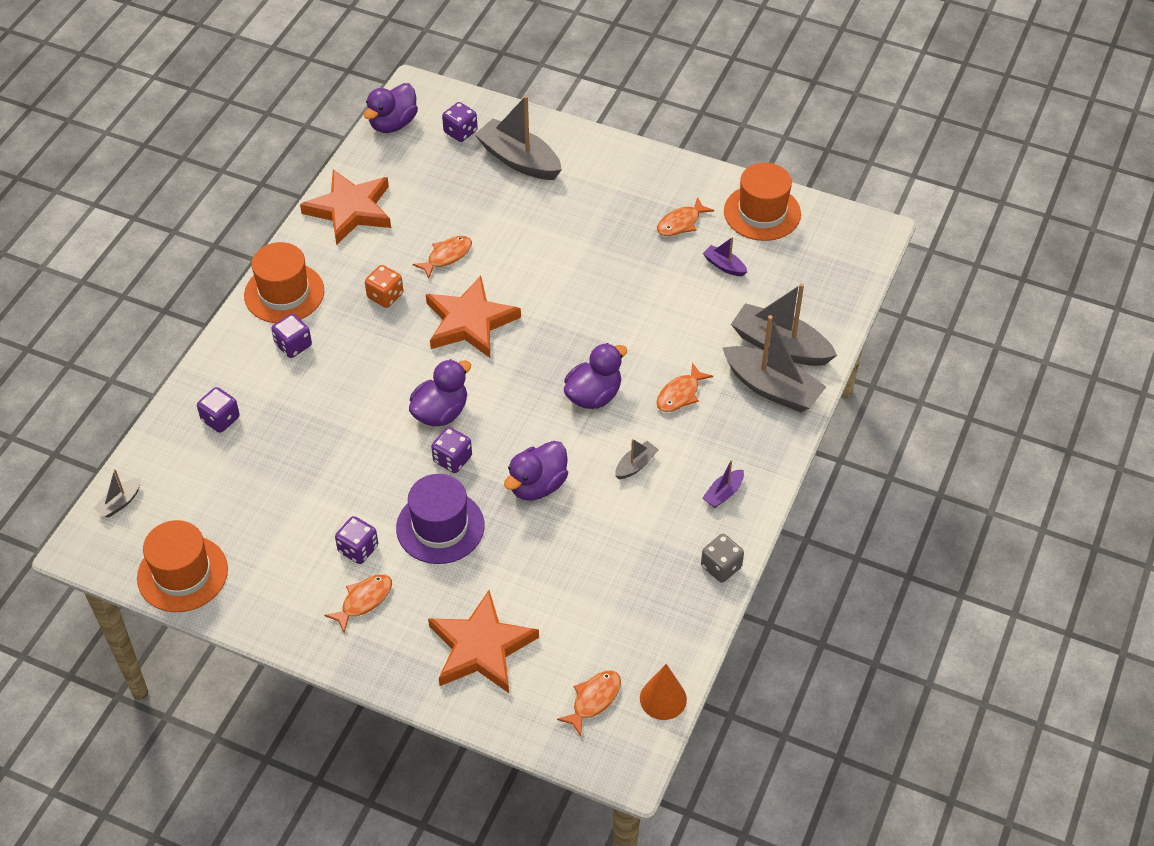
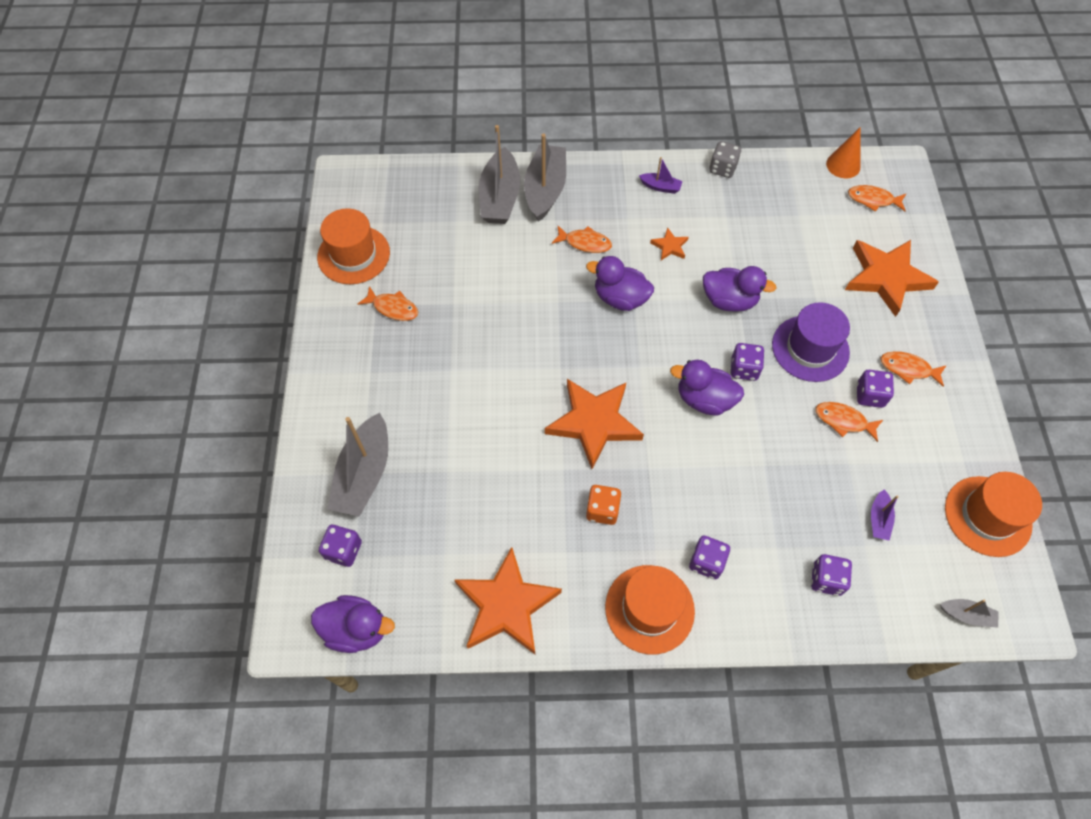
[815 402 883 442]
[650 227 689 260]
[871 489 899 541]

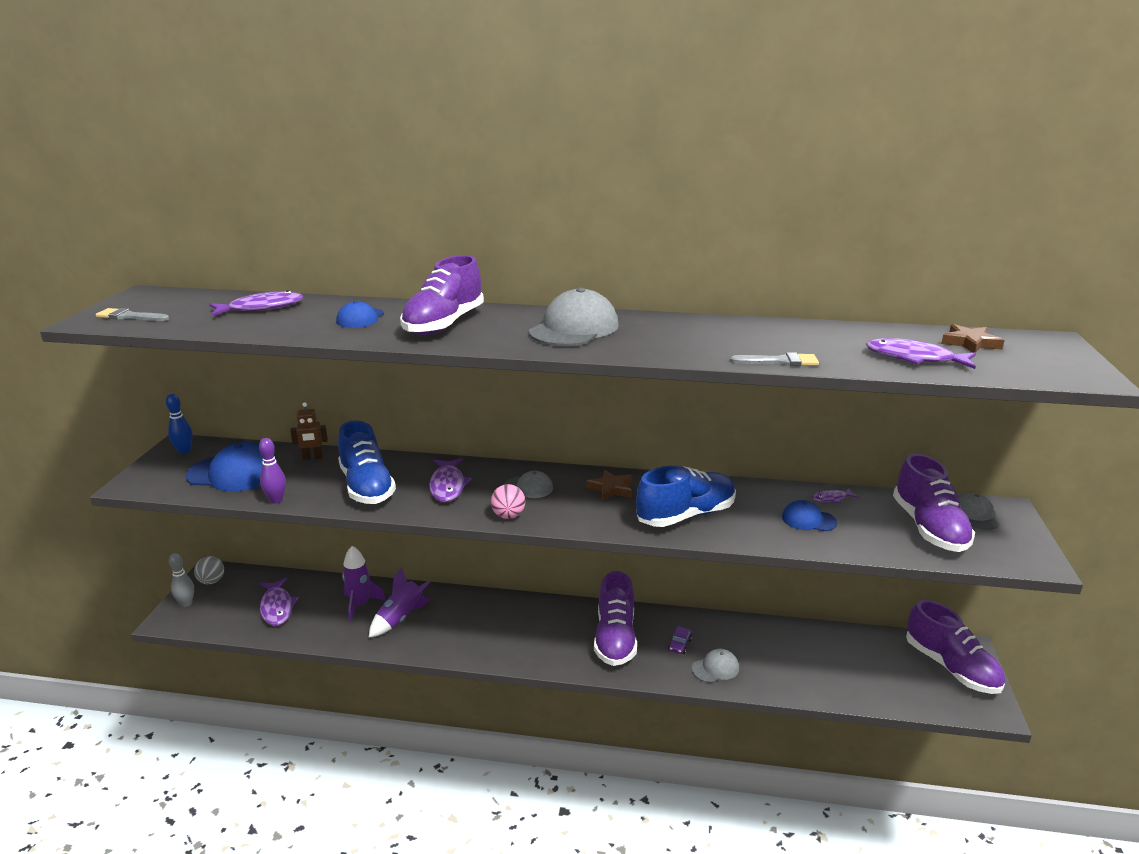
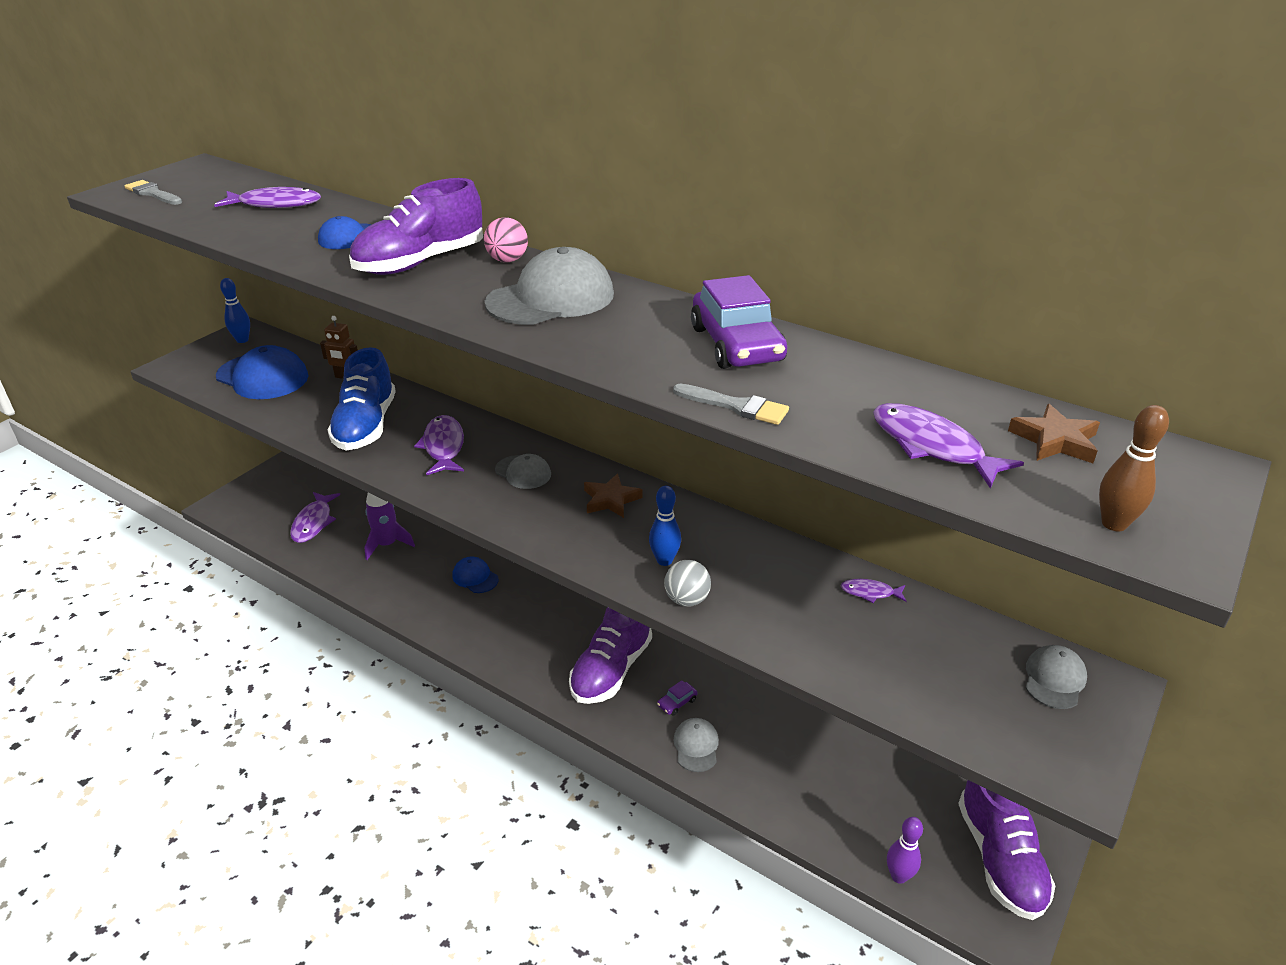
[169 553 194 607] (first image)
[664 560 711 607]
[887 817 923 884]
[369 567 431 638] (first image)
[414 415 464 475]
[484 217 528 262]
[649 486 681 566]
[673 718 719 772]
[452 556 499 593]
[893 453 975 552] (first image)
[691 275 787 369]
[1099 405 1169 531]

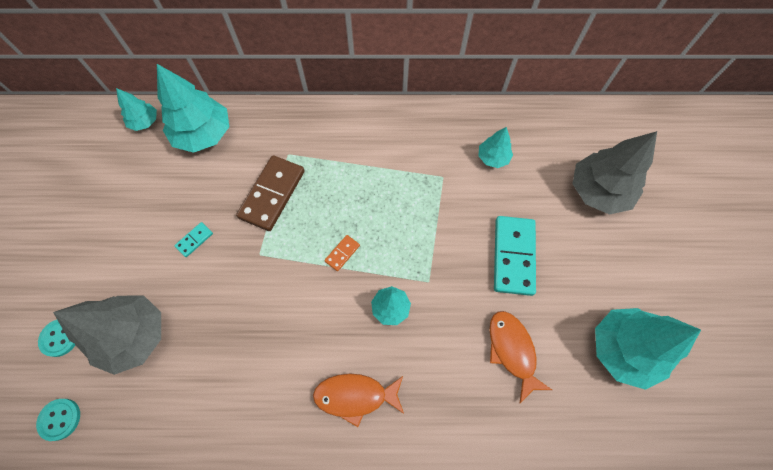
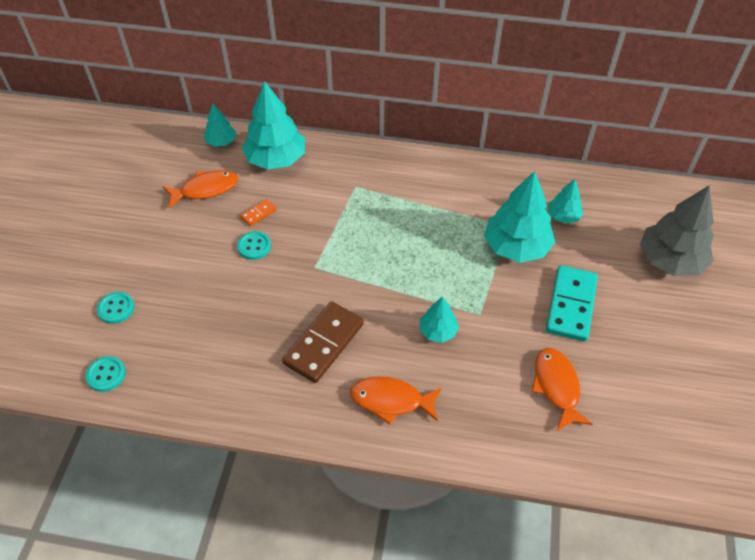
[53 295 161 375] (first image)
[237 231 271 260]
[282 301 364 383]
[241 199 277 226]
[484 171 555 263]
[163 170 238 208]

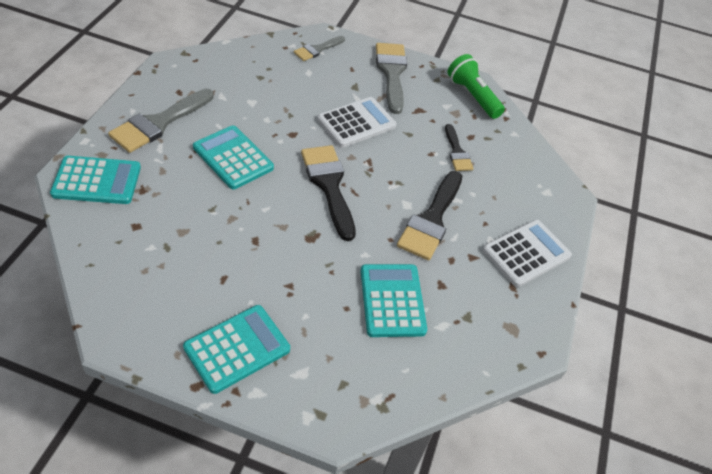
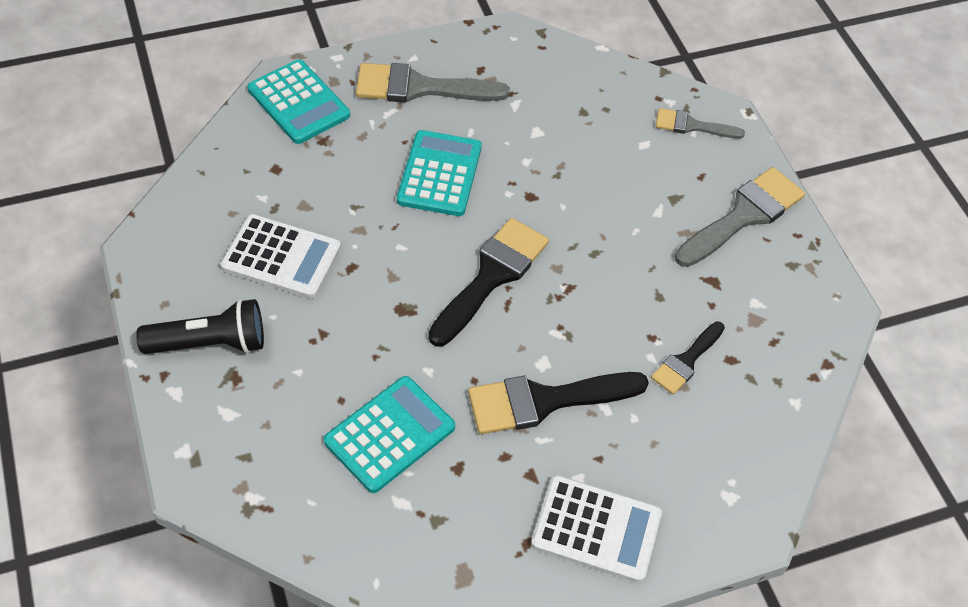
[136 299 264 354]
[220 214 341 299]
[448 54 505 119] (first image)

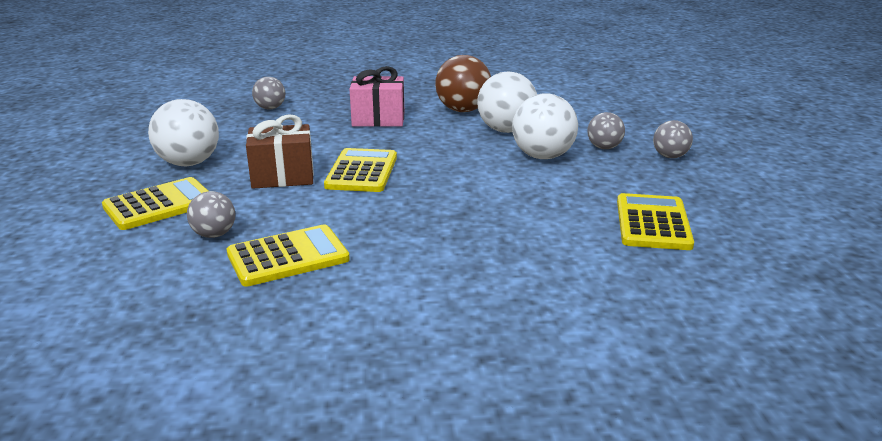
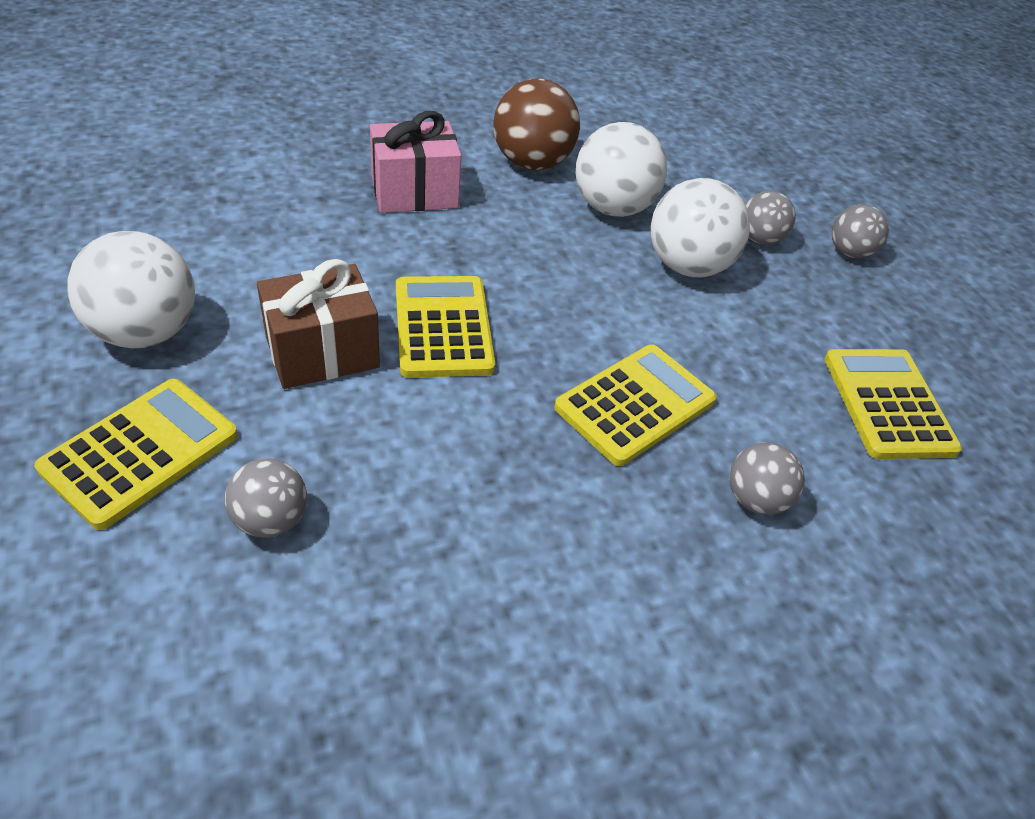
[554 344 717 466]
[729 442 805 515]

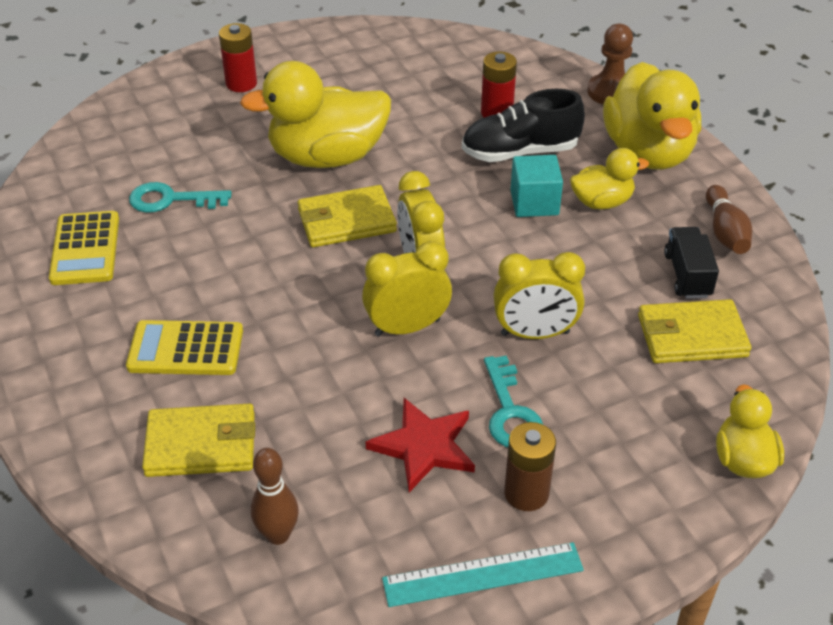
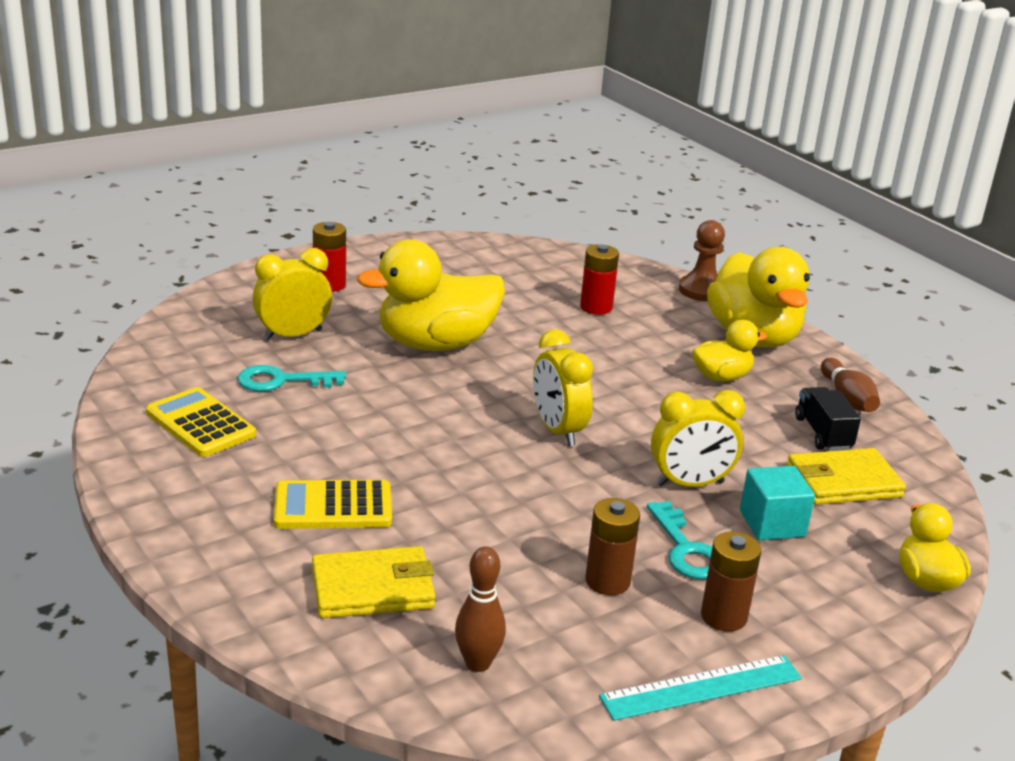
[146 387 256 457]
[298 185 397 247] (first image)
[253 248 332 340]
[585 498 640 595]
[462 89 585 162] (first image)
[740 466 815 540]

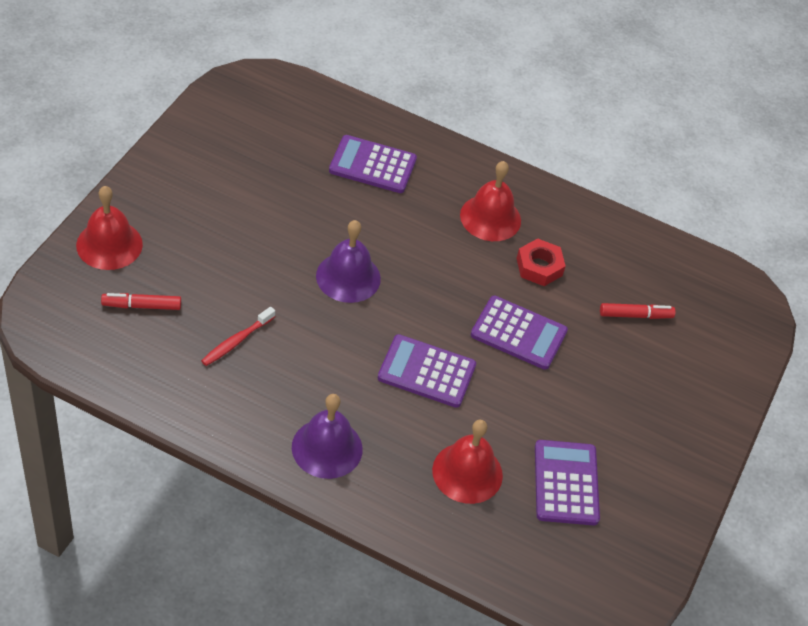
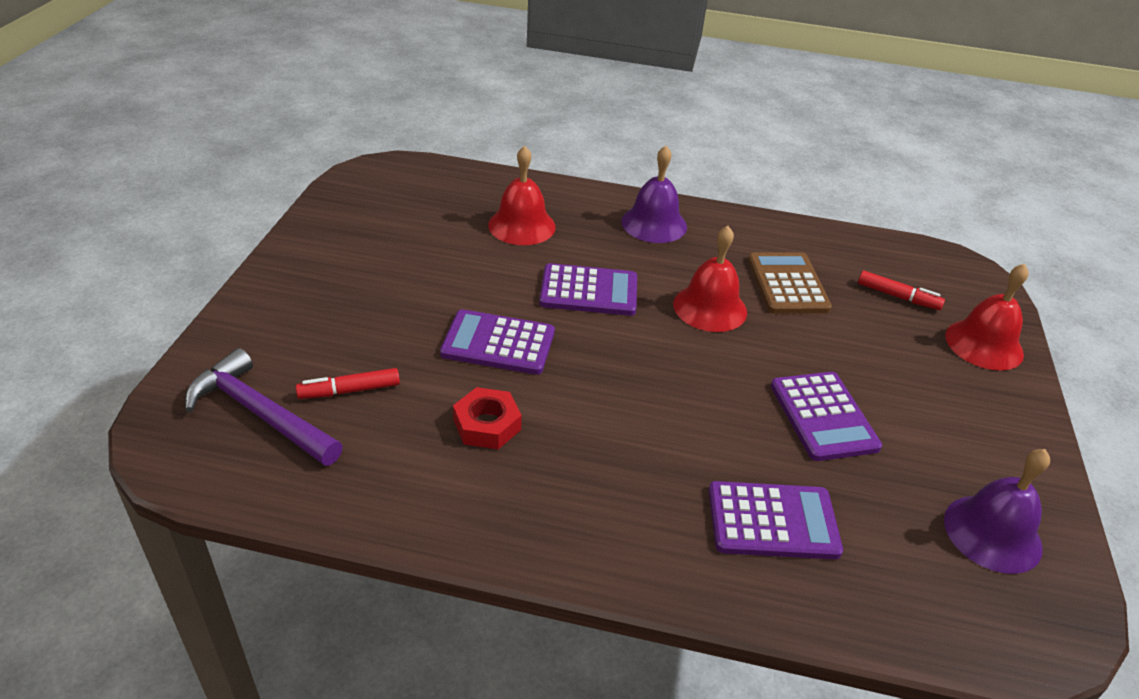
[858 271 945 310]
[748 252 832 314]
[944 449 1050 574]
[673 226 747 332]
[771 372 882 461]
[185 348 343 466]

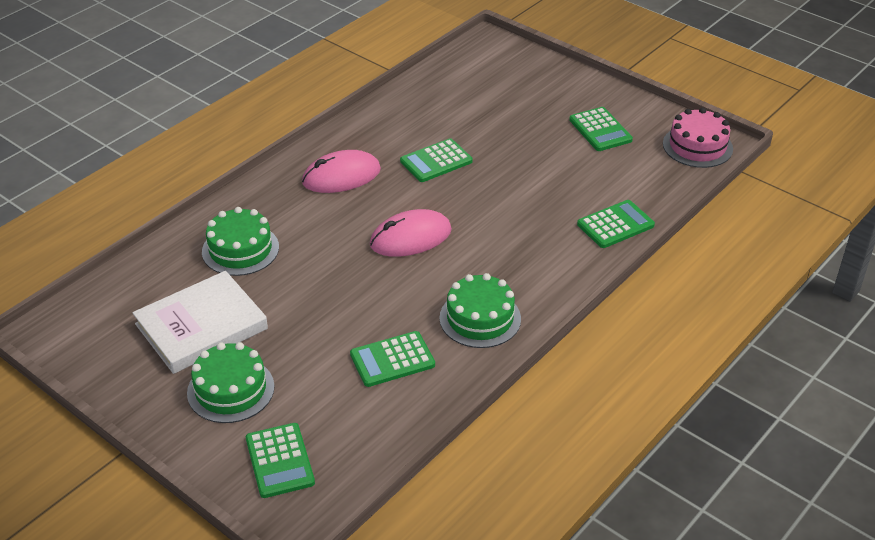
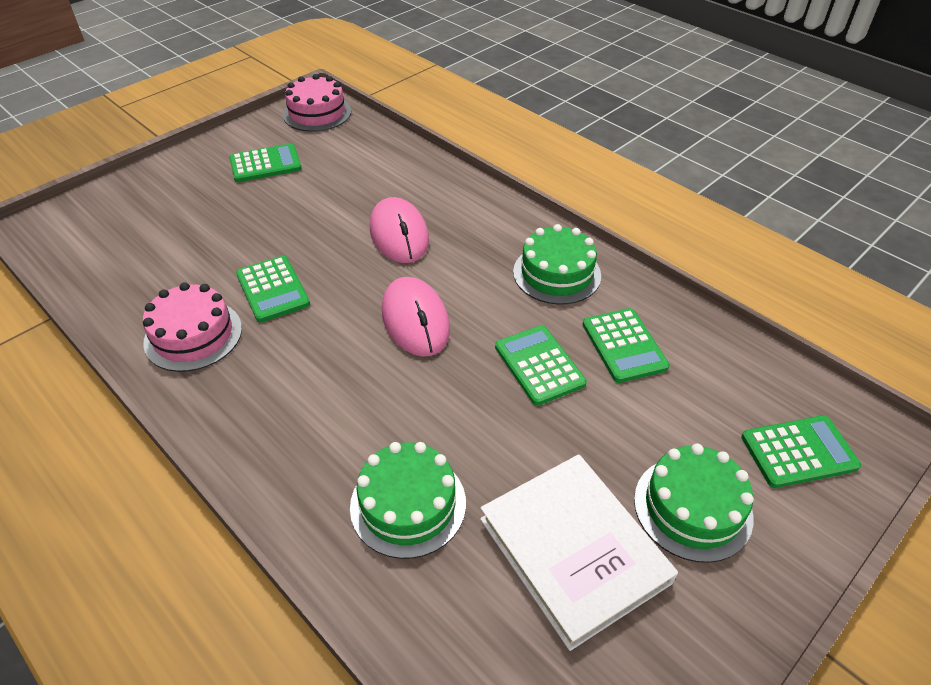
[370 197 429 263]
[495 325 587 406]
[143 282 242 372]

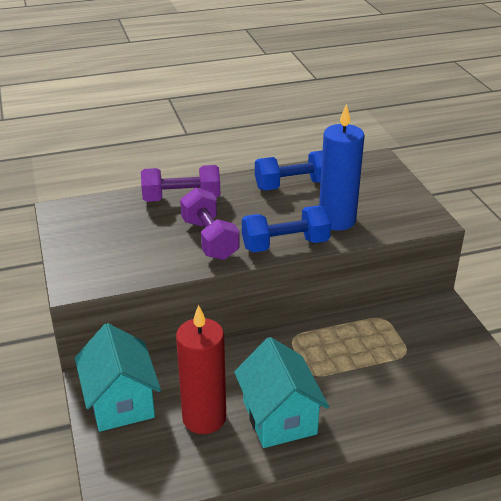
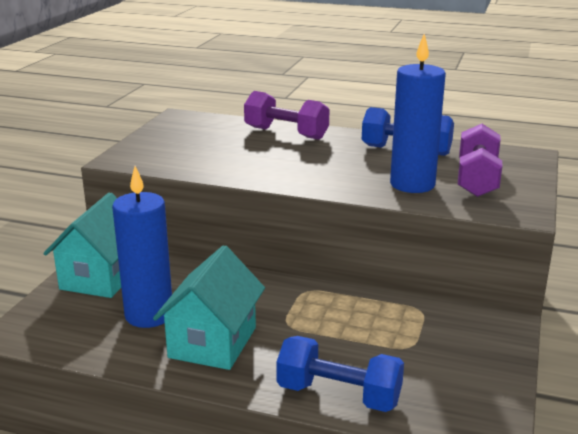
[112 166 172 328]
[458 124 502 197]
[276 336 404 412]

